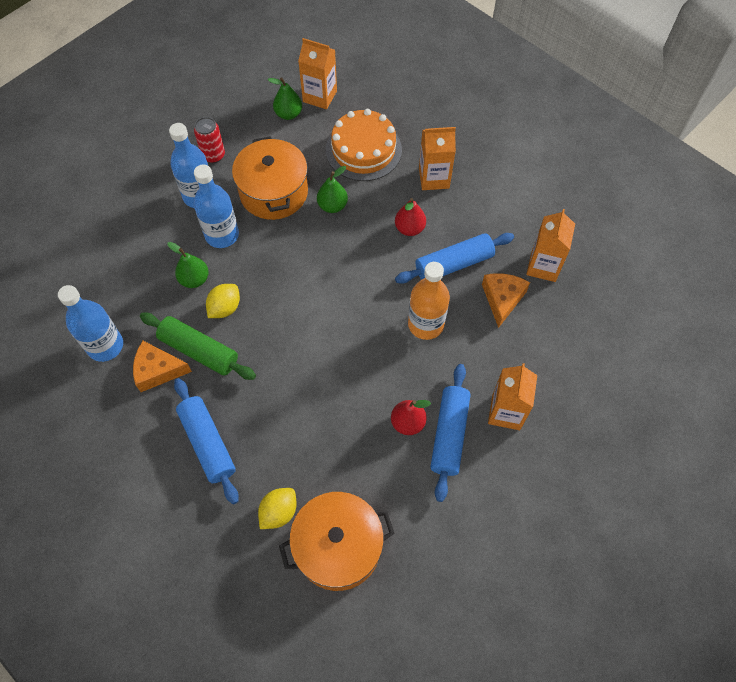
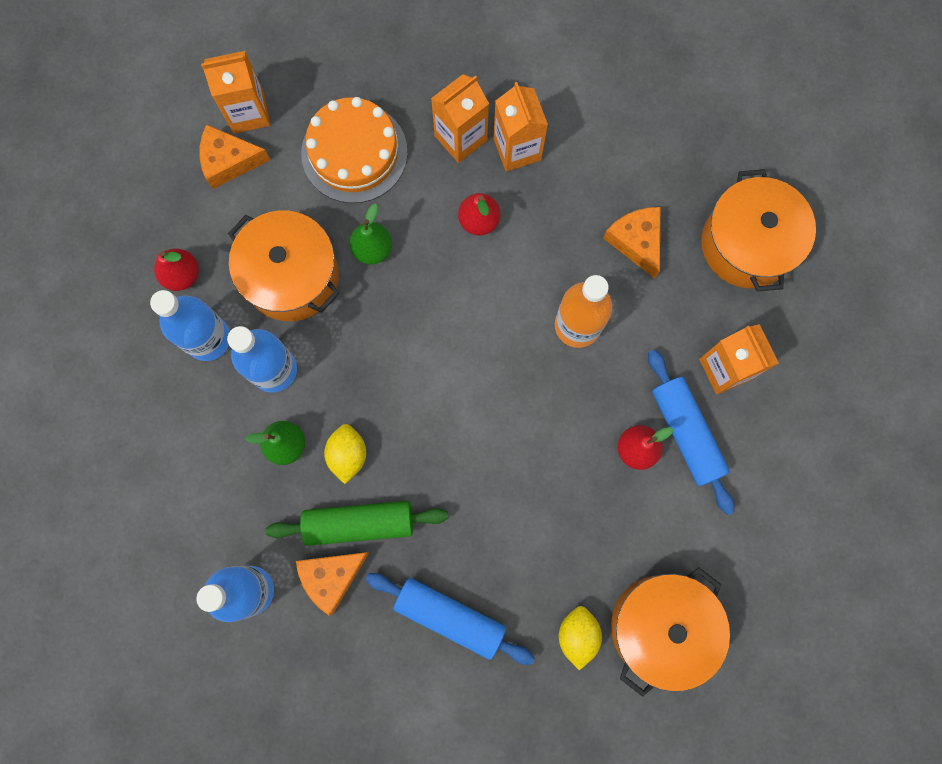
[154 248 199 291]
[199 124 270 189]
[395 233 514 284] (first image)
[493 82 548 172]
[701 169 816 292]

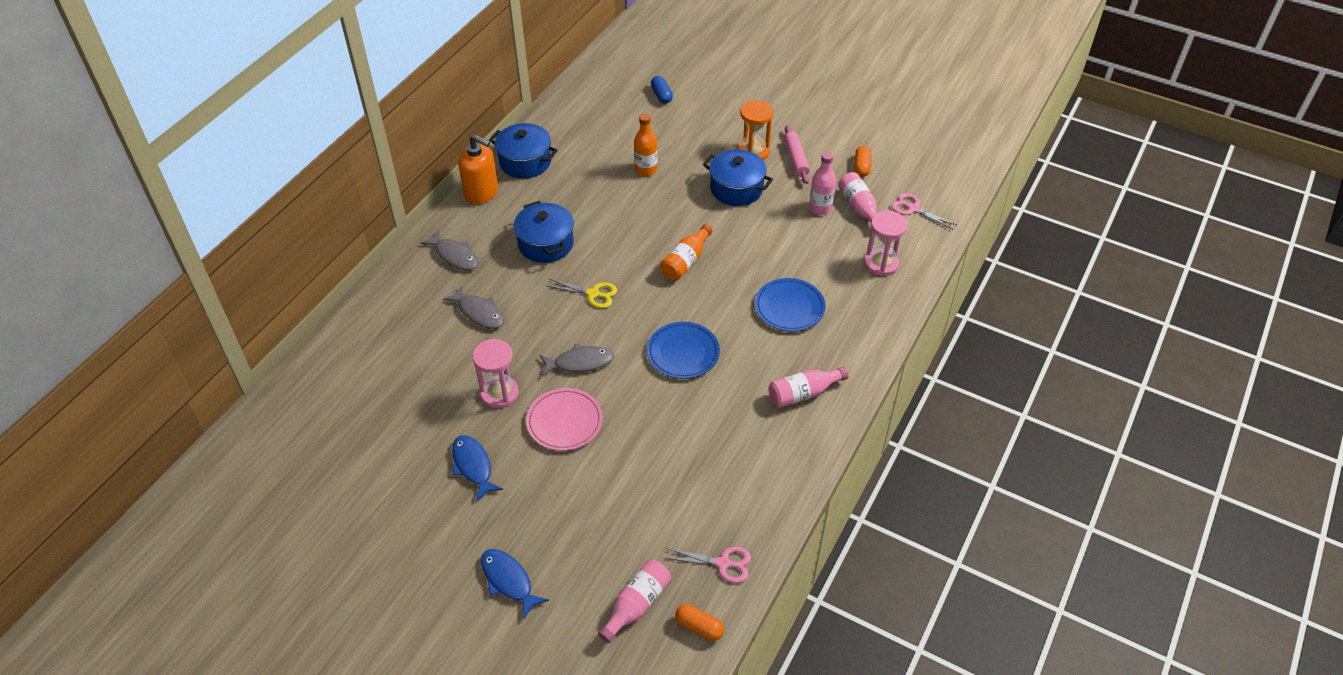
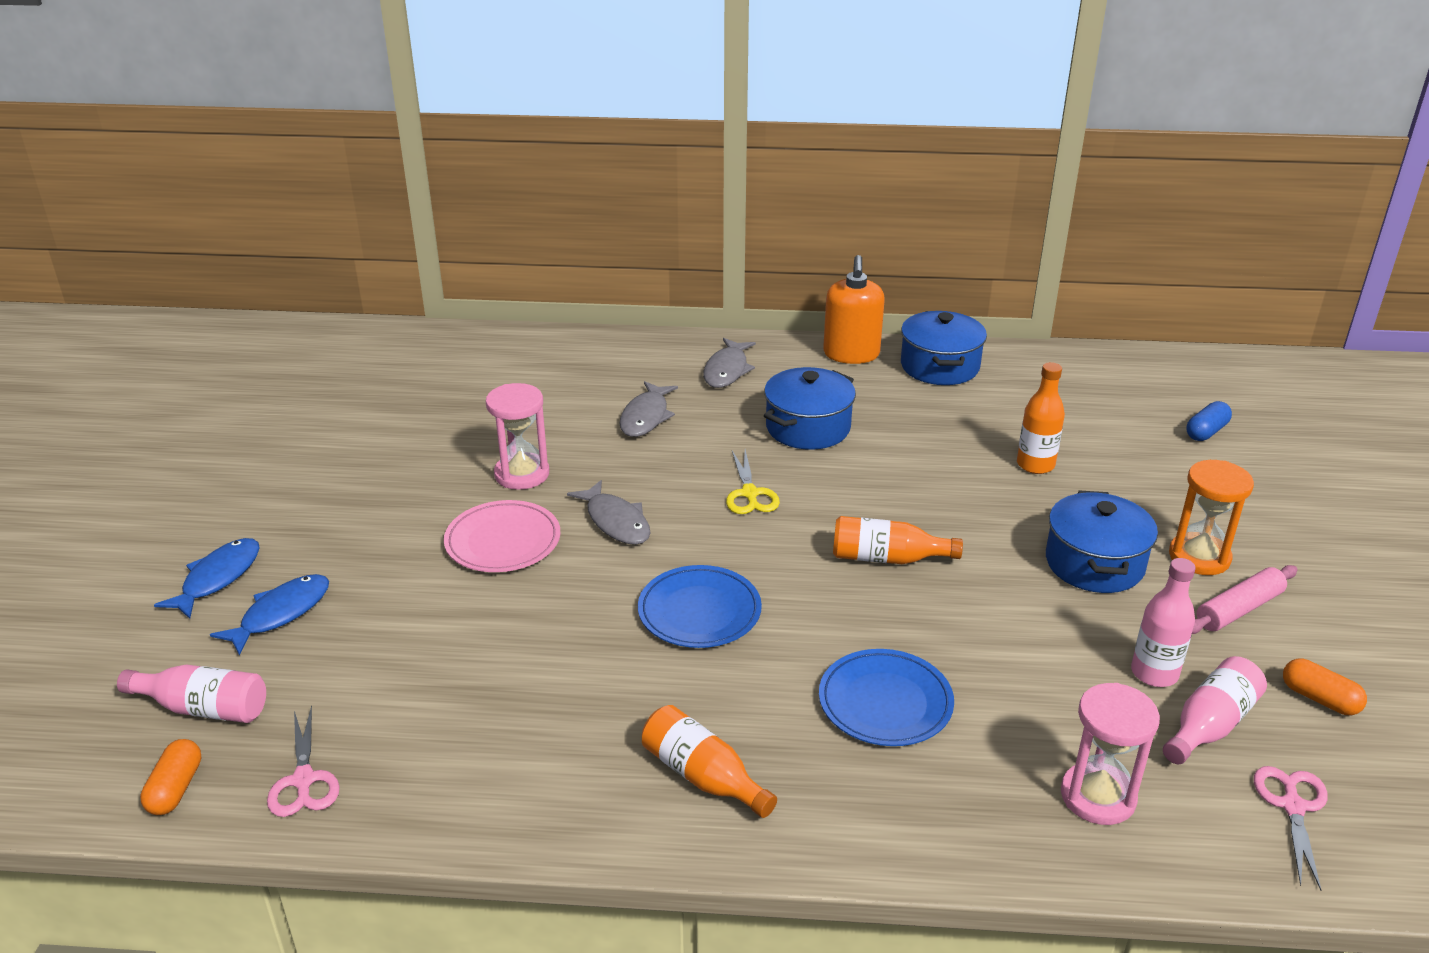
[210 574 329 656]
[642 705 777 818]
[1283 659 1367 715]

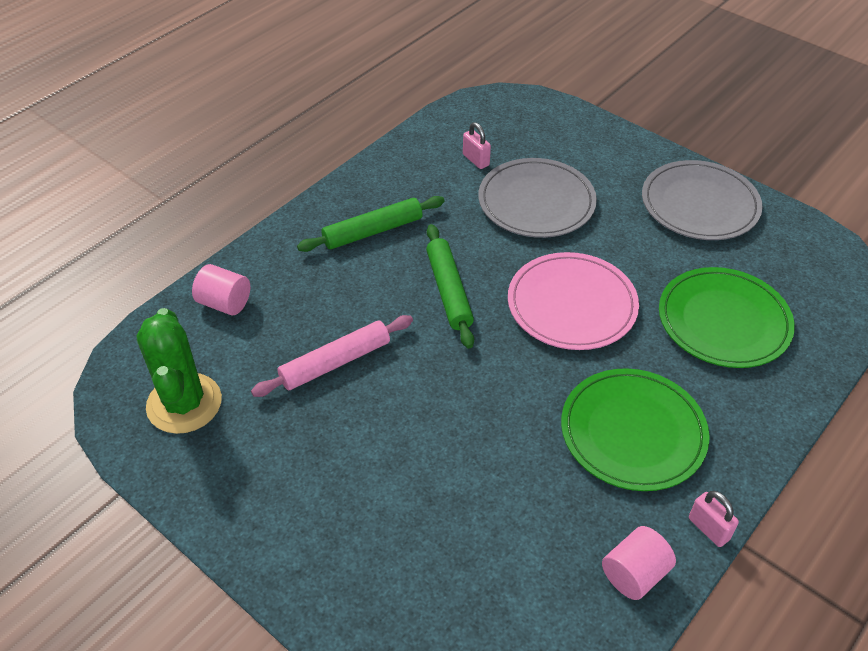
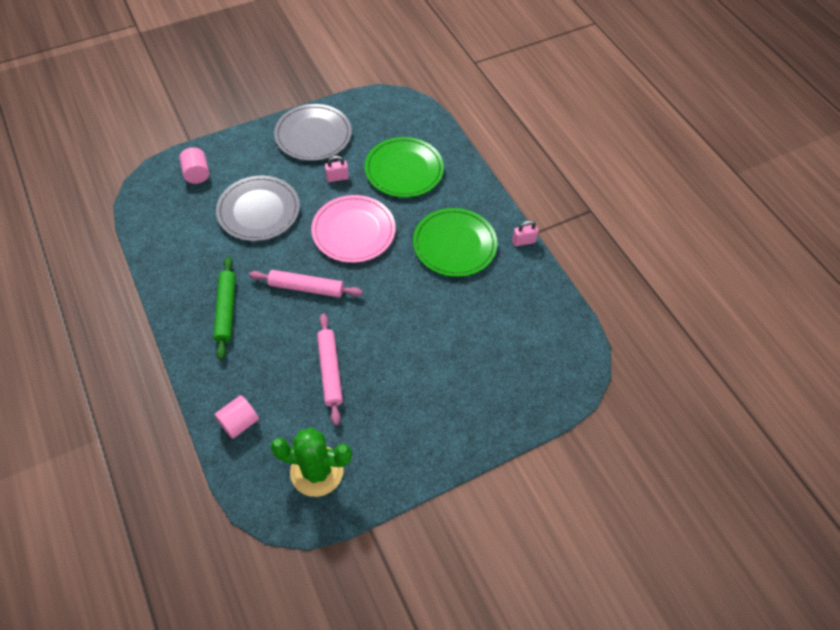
[249 270 363 297]
[325 155 349 182]
[179 147 209 184]

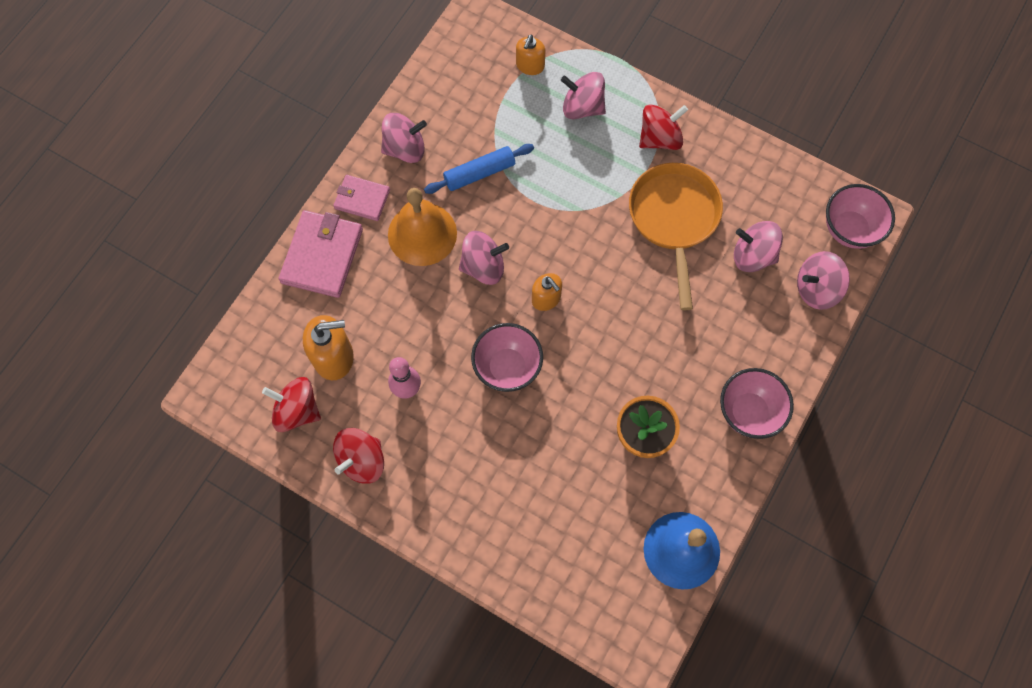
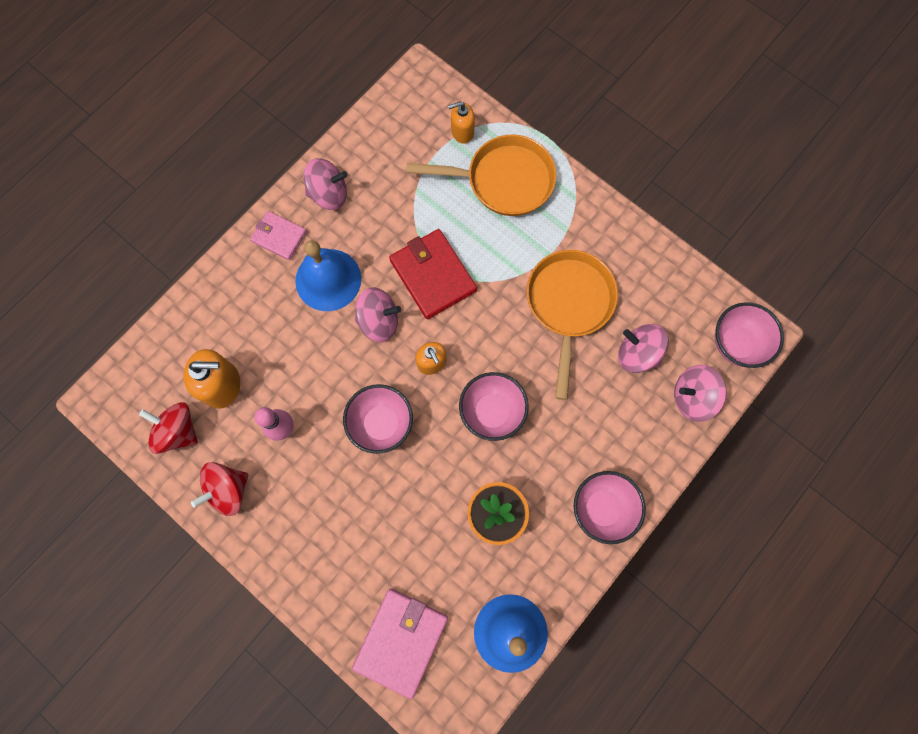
[352 589 448 699]
[295 240 361 311]
[424 144 534 194] (first image)
[448 101 475 144]
[406 134 557 216]
[639 104 688 150] (first image)
[389 229 477 319]
[459 372 529 441]

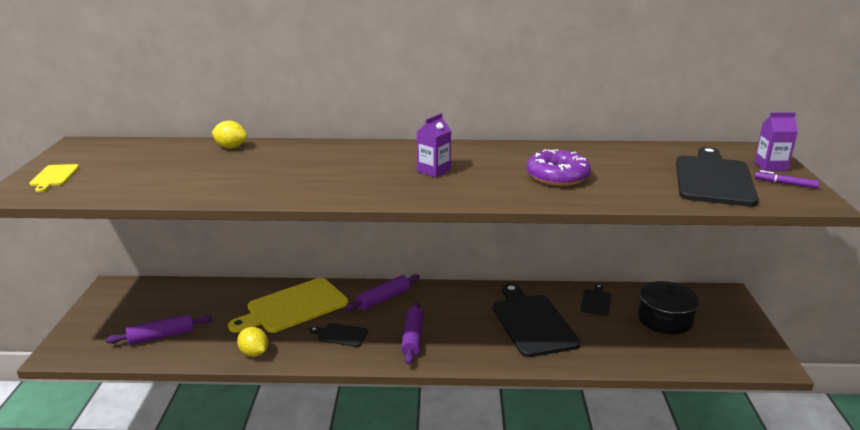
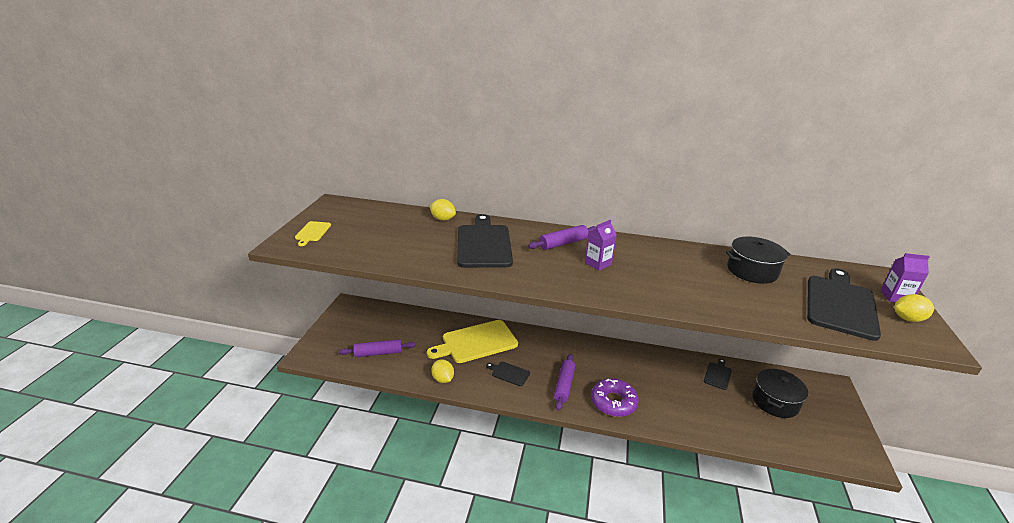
[528 225 596 250]
[457 214 513 268]
[591 378 639 417]
[894 294 934 322]
[726 237 791 284]

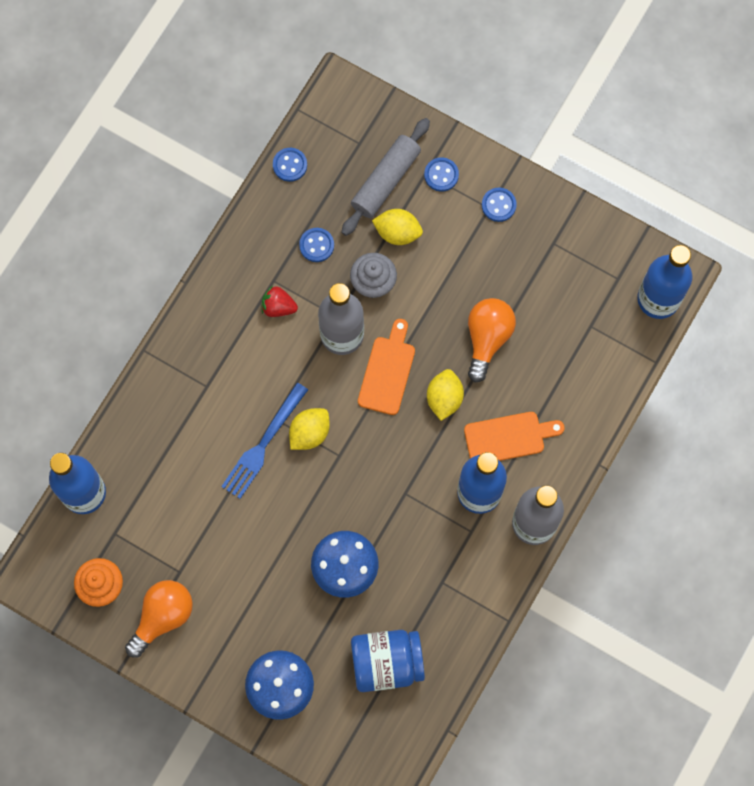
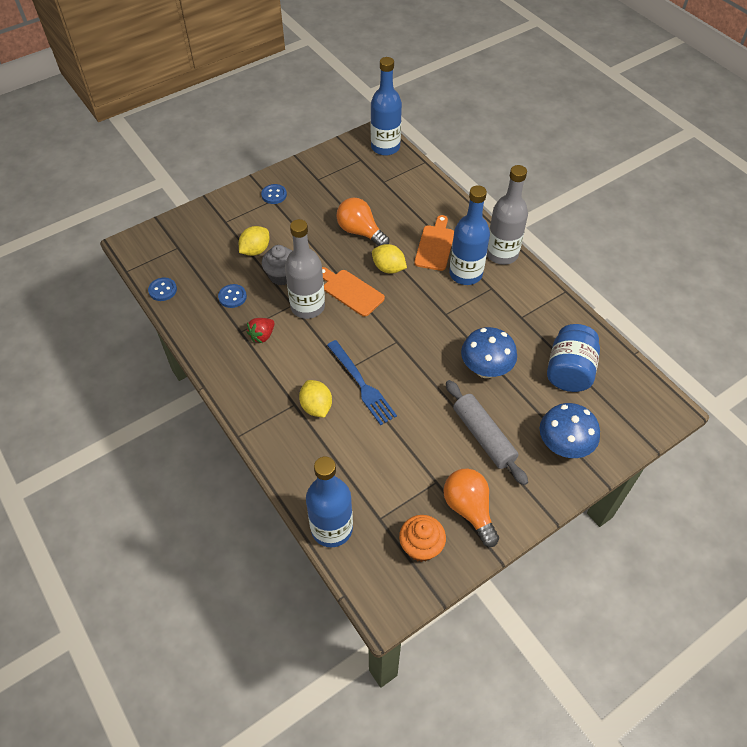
[299 380 332 418]
[446 380 528 485]
[424 157 459 192] (first image)

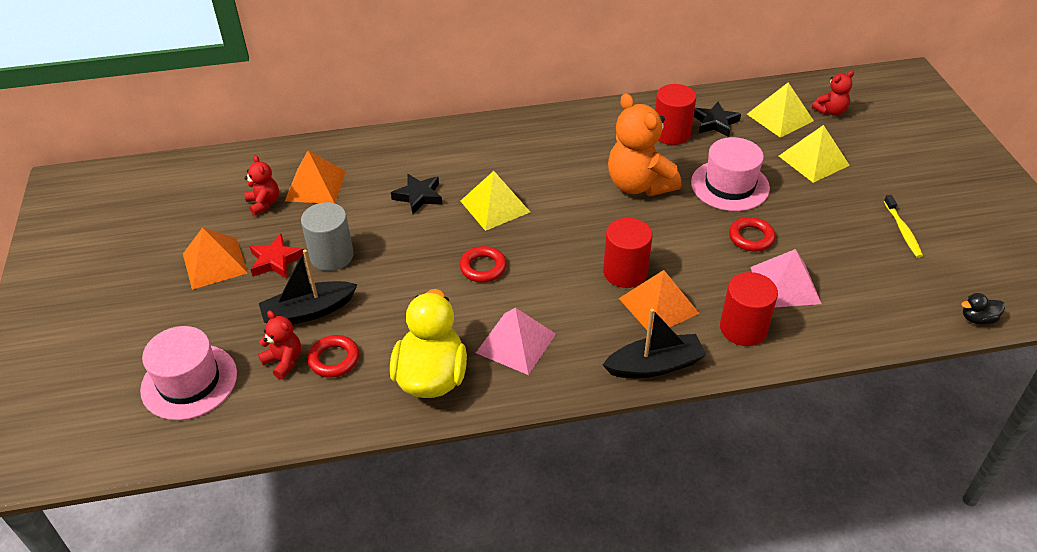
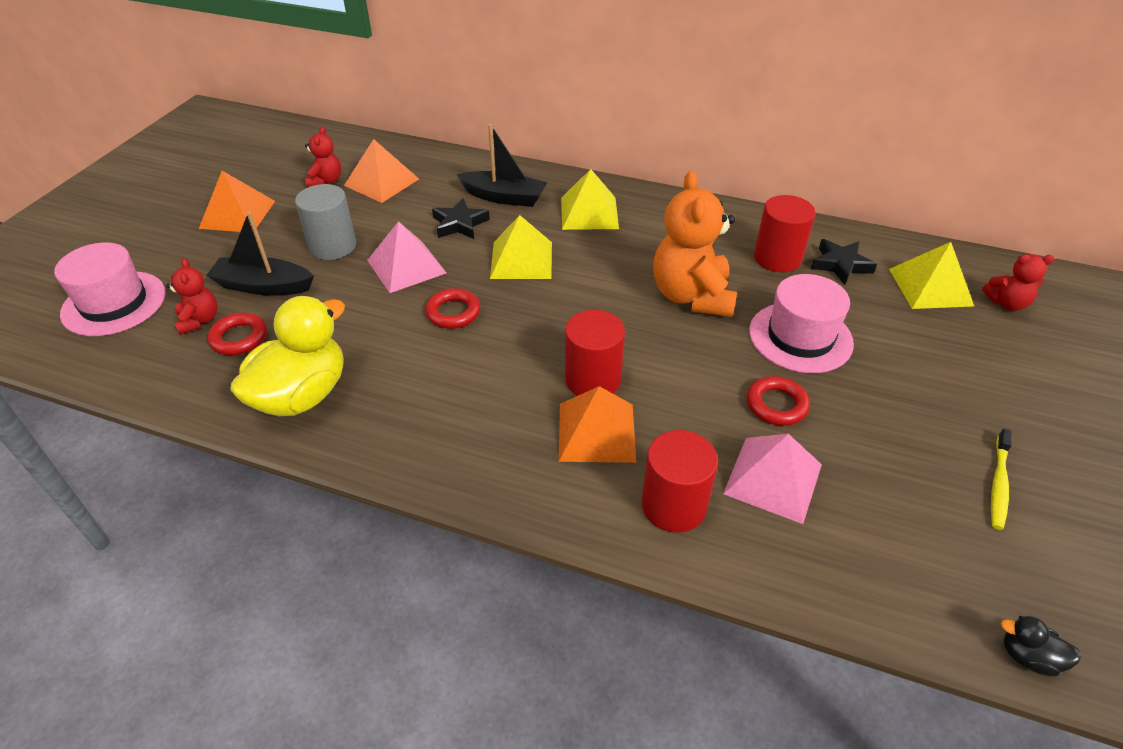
[249 233 304 279] (first image)
[367 221 446 293]
[457 124 548 207]
[561 169 619 230]

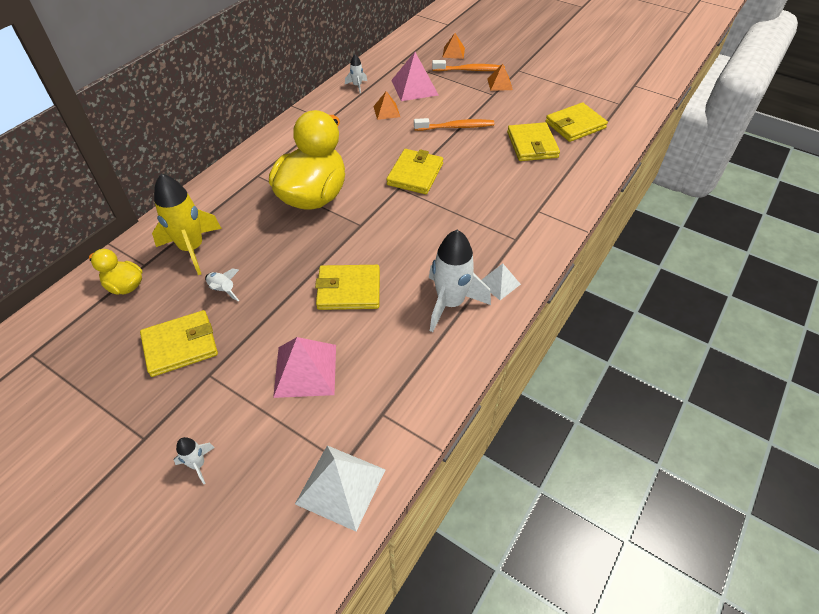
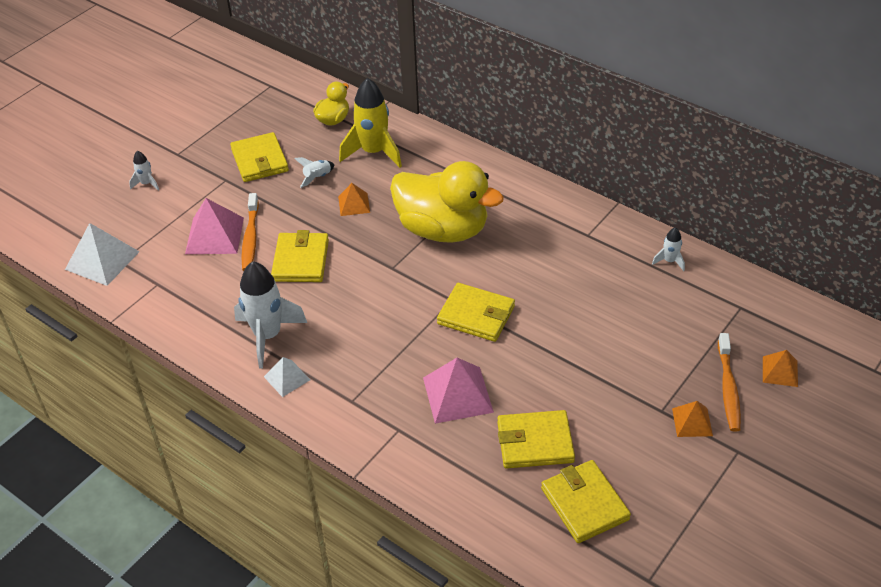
[338 183 370 216]
[423 358 494 424]
[241 193 259 271]

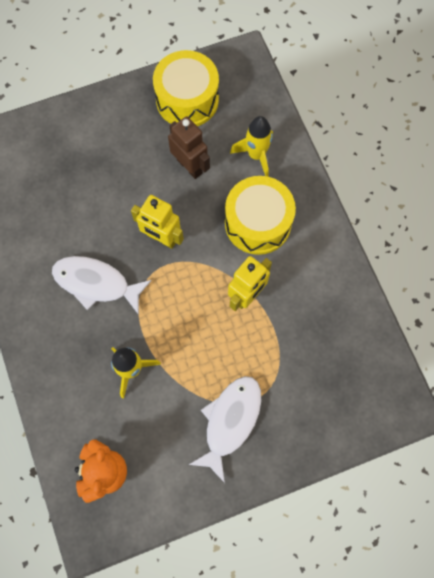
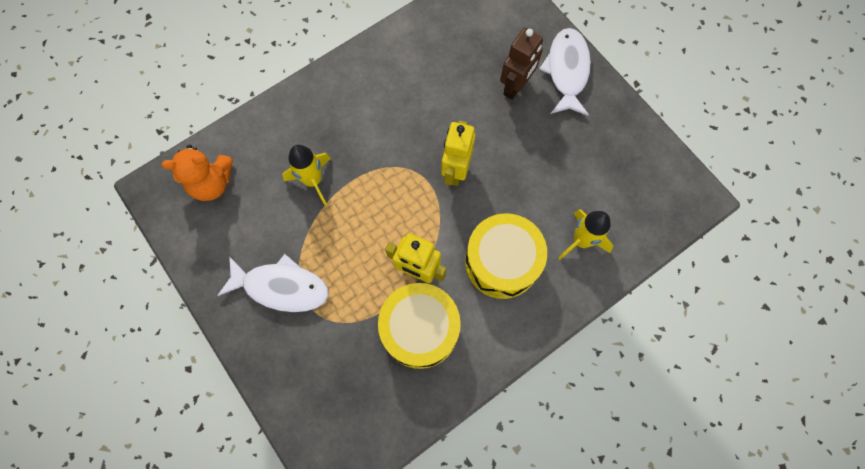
[539 28 591 116]
[378 283 461 369]
[500 28 543 100]

